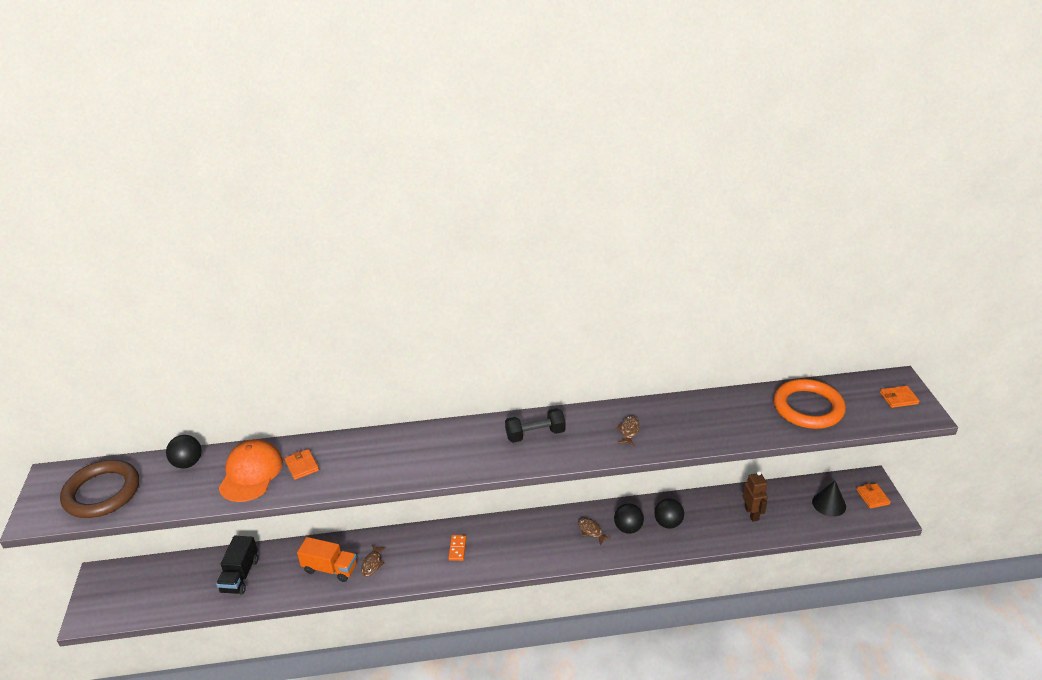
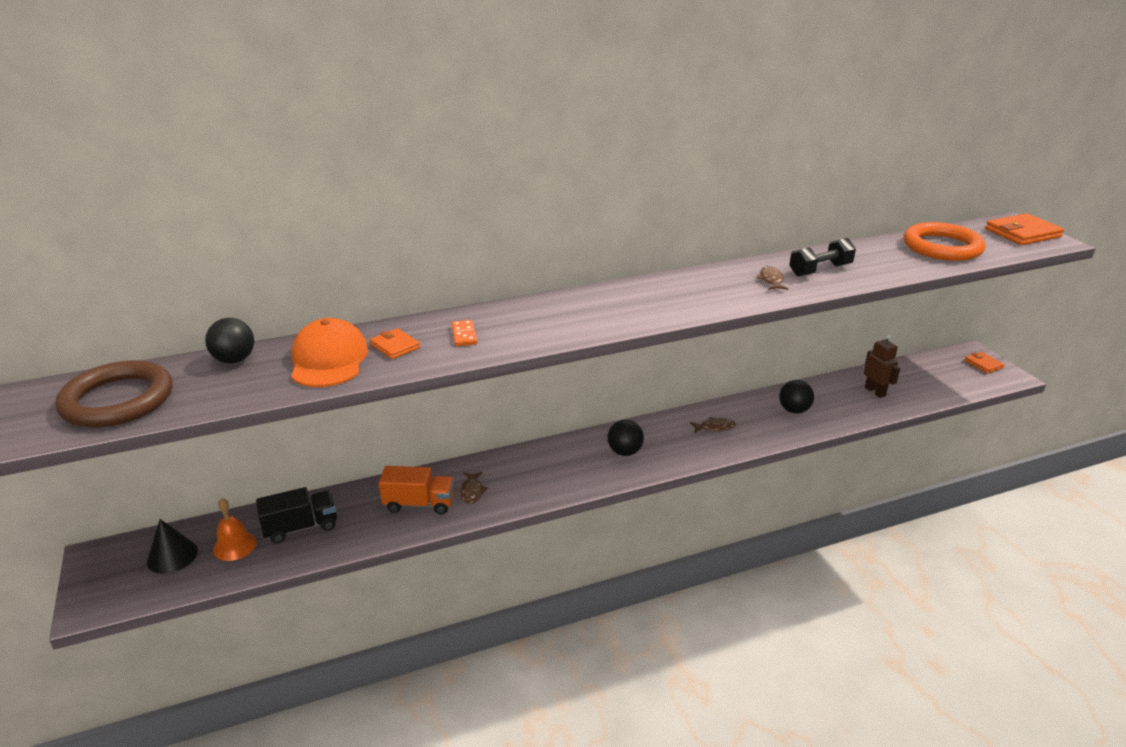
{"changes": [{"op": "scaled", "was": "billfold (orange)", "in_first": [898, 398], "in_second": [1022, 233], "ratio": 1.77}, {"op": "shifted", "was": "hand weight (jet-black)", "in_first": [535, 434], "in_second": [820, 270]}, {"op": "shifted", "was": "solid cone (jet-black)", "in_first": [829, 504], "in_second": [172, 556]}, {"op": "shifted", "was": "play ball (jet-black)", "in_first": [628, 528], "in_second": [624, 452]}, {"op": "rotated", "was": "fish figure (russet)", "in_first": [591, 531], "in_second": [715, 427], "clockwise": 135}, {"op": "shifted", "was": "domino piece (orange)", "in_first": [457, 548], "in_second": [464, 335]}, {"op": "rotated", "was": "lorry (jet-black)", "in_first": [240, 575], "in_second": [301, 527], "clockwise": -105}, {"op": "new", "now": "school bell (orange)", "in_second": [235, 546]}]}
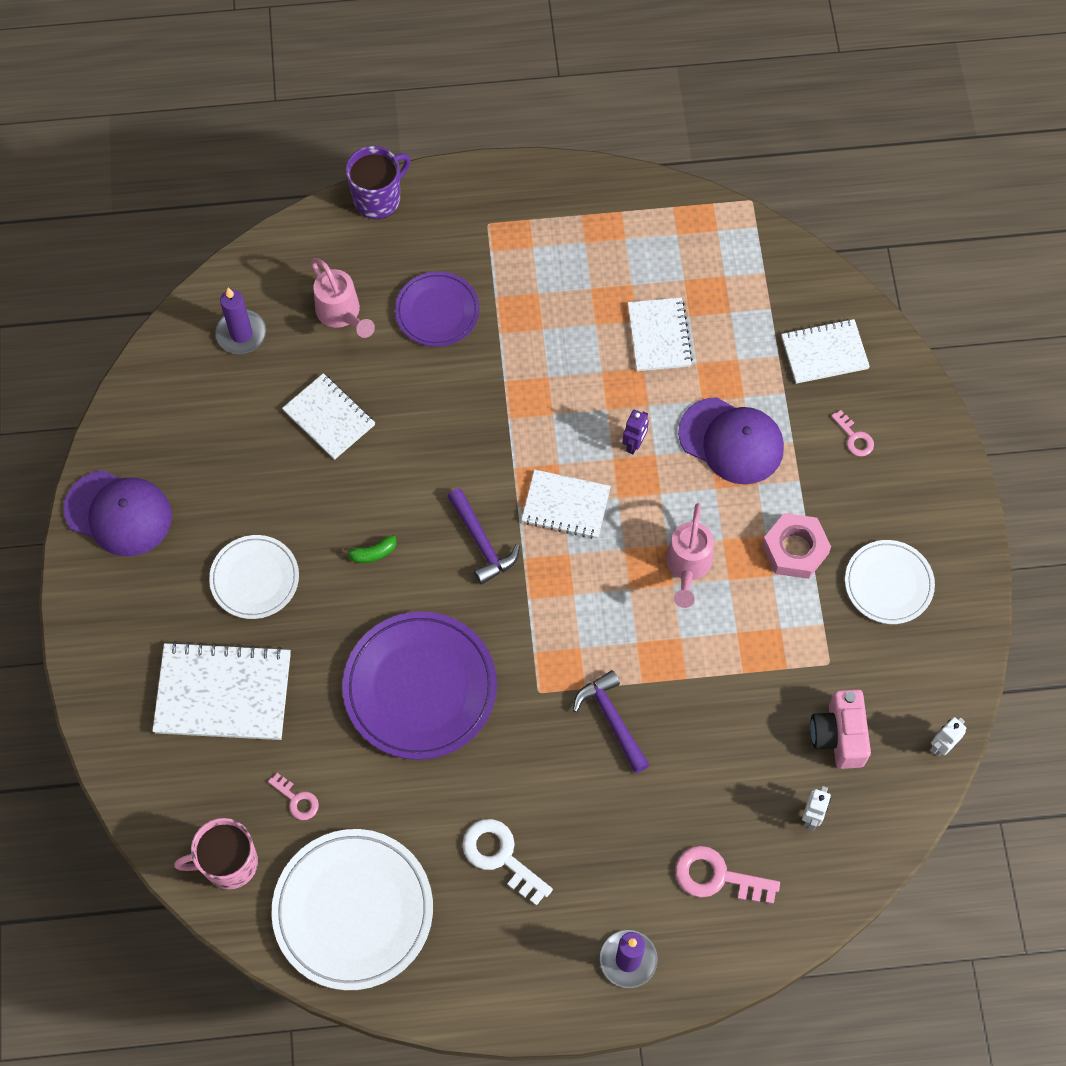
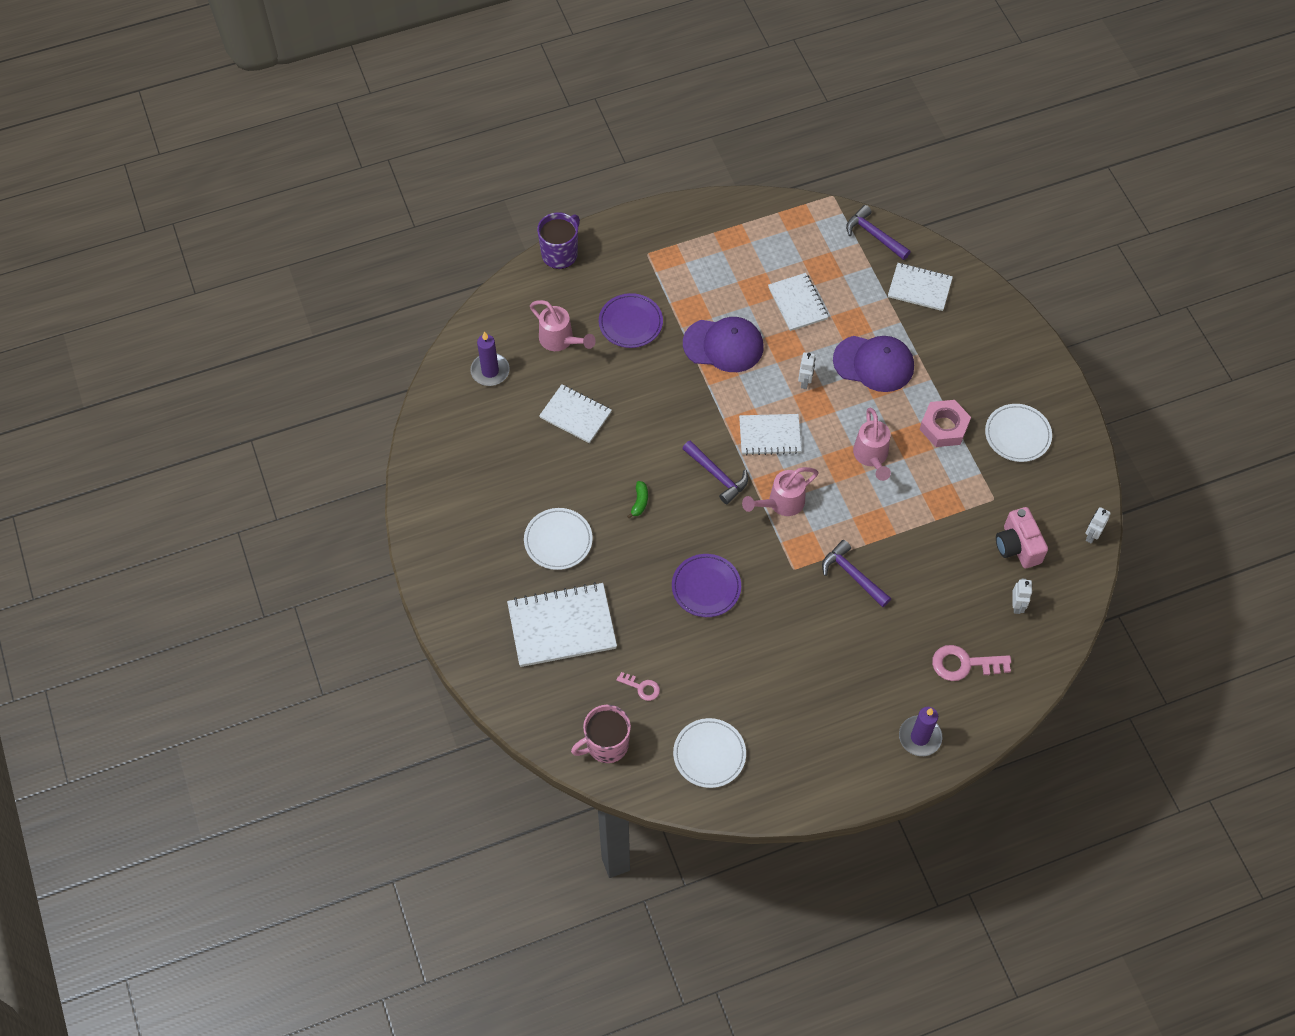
{"changes": [{"op": "rotated", "was": "notebook (snow-white)", "in_first": [824, 353], "in_second": [919, 288], "clockwise": 45}, {"op": "repainted", "was": "toy robot (purple)", "now": "toy robot (snow-white)", "in_first": [634, 444], "in_second": [805, 382]}, {"op": "gone", "was": "door key (rosy)", "in_first": [854, 438]}, {"op": "shifted", "was": "baseball cap (purple)", "in_first": [118, 513], "in_second": [723, 345]}, {"op": "rotated", "was": "banana (leaf-green)", "in_first": [372, 553], "in_second": [639, 502], "clockwise": -45}, {"op": "scaled", "was": "dinner plate (purple)", "in_first": [420, 688], "in_second": [706, 587], "ratio": 0.59}, {"op": "gone", "was": "door key (snow-white)", "in_first": [500, 856]}, {"op": "scaled", "was": "dinner plate (snow-white)", "in_first": [353, 910], "in_second": [709, 754], "ratio": 0.59}, {"op": "new", "now": "claw hammer (purple)", "in_second": [874, 235]}, {"op": "new", "now": "watering pot (rosy)", "in_second": [780, 503]}]}
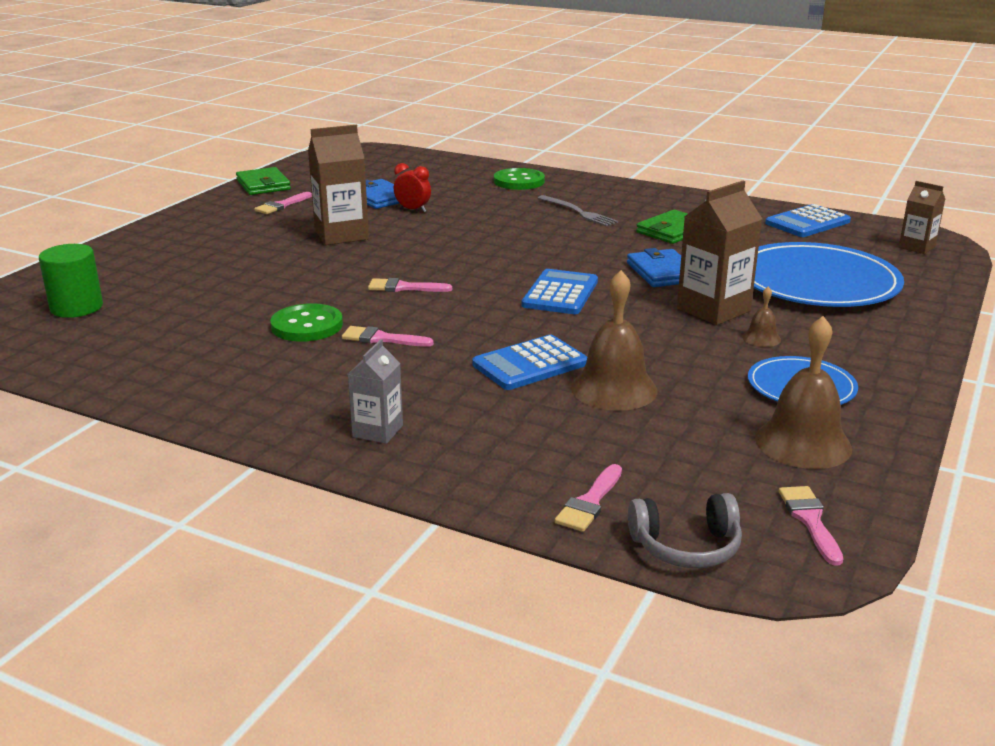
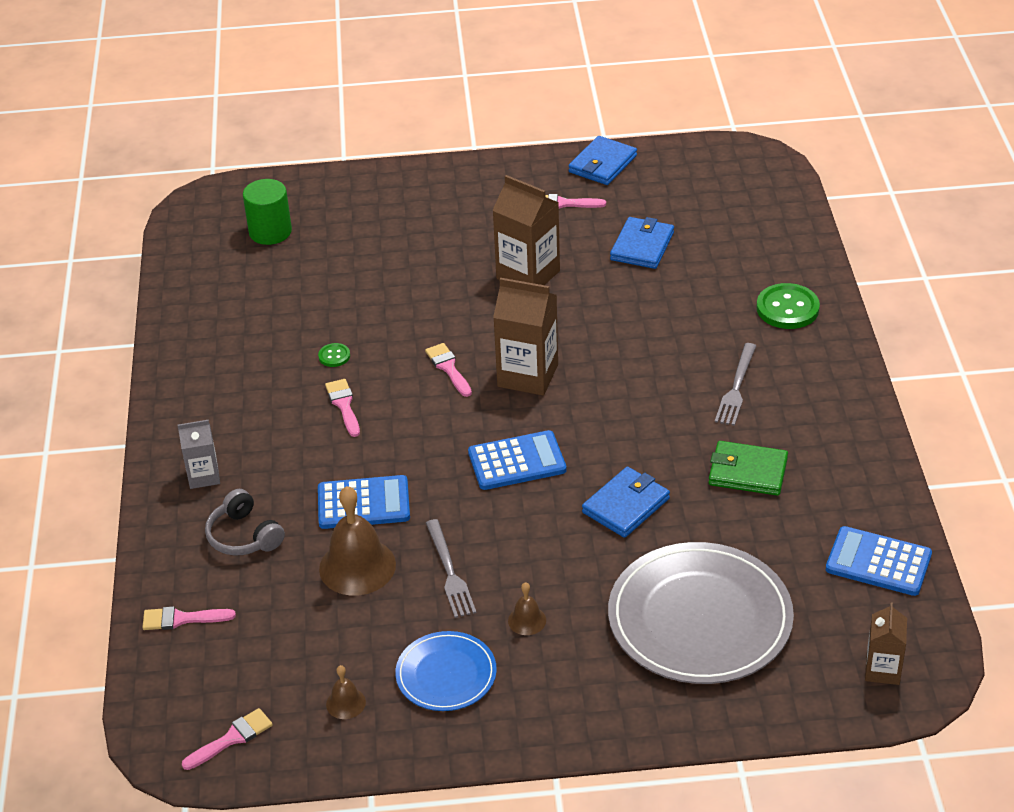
{"changes": [{"op": "gone", "was": "clock (scarlet)", "in_first": [413, 210]}, {"op": "repainted", "was": "billfold (leaf-green)", "now": "billfold (cobalt)", "in_first": [263, 185], "in_second": [602, 164]}, {"op": "shifted", "was": "milk carton (russet)", "in_first": [713, 310], "in_second": [528, 375]}, {"op": "repainted", "was": "dinner plate (cobalt)", "now": "dinner plate (gray)", "in_first": [816, 282], "in_second": [700, 618]}, {"op": "scaled", "was": "button (leaf-green)", "in_first": [307, 325], "in_second": [334, 356], "ratio": 0.5}, {"op": "scaled", "was": "school bell (russet)", "in_first": [803, 443], "in_second": [345, 703], "ratio": 0.48}, {"op": "rotated", "was": "adding machine (cobalt)", "in_first": [530, 364], "in_second": [363, 503], "clockwise": 150}, {"op": "shifted", "was": "headset (gray)", "in_first": [686, 547], "in_second": [244, 536]}, {"op": "new", "now": "table fork (gray)", "in_second": [450, 572]}]}
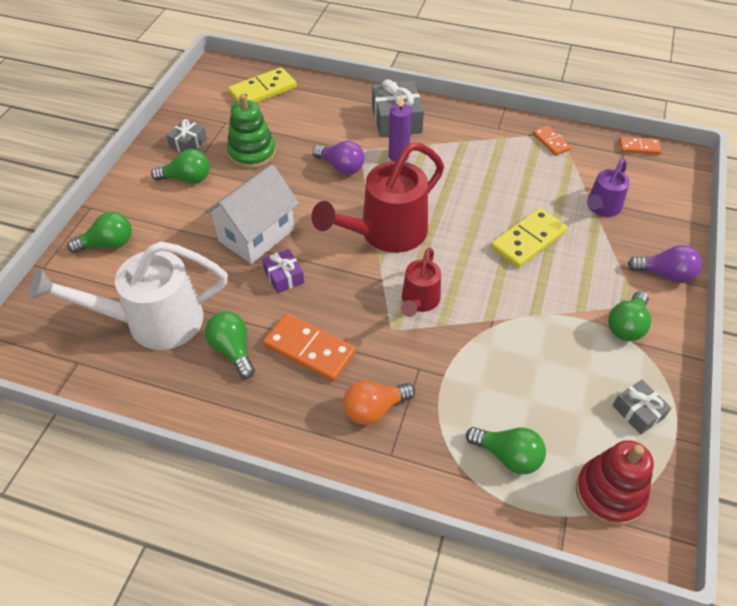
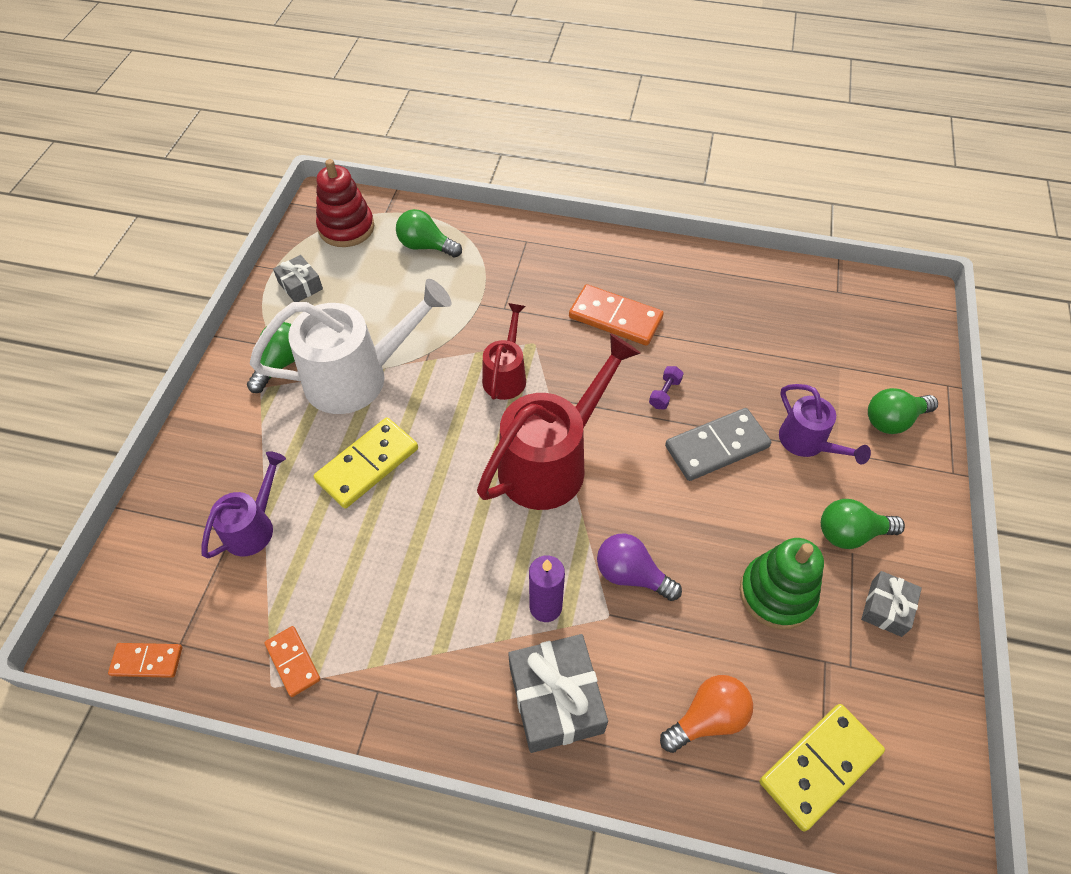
{"changes": [{"op": "swapped", "was": "house (snow-white)", "now": "domino piece (gray)", "in_first": [256, 235], "in_second": [716, 446]}, {"op": "shifted", "was": "watering pot (snow-white)", "in_first": [153, 321], "in_second": [358, 377]}, {"op": "gone", "was": "light bulb (purple)", "in_first": [665, 274]}, {"op": "swapped", "was": "gift (purple)", "now": "hand weight (purple)", "in_first": [284, 276], "in_second": [664, 393]}, {"op": "gone", "was": "light bulb (leaf-green)", "in_first": [233, 350]}, {"op": "shifted", "was": "light bulb (orange)", "in_first": [374, 409], "in_second": [707, 718]}, {"op": "new", "now": "watering pot (purple)", "in_second": [807, 443]}]}
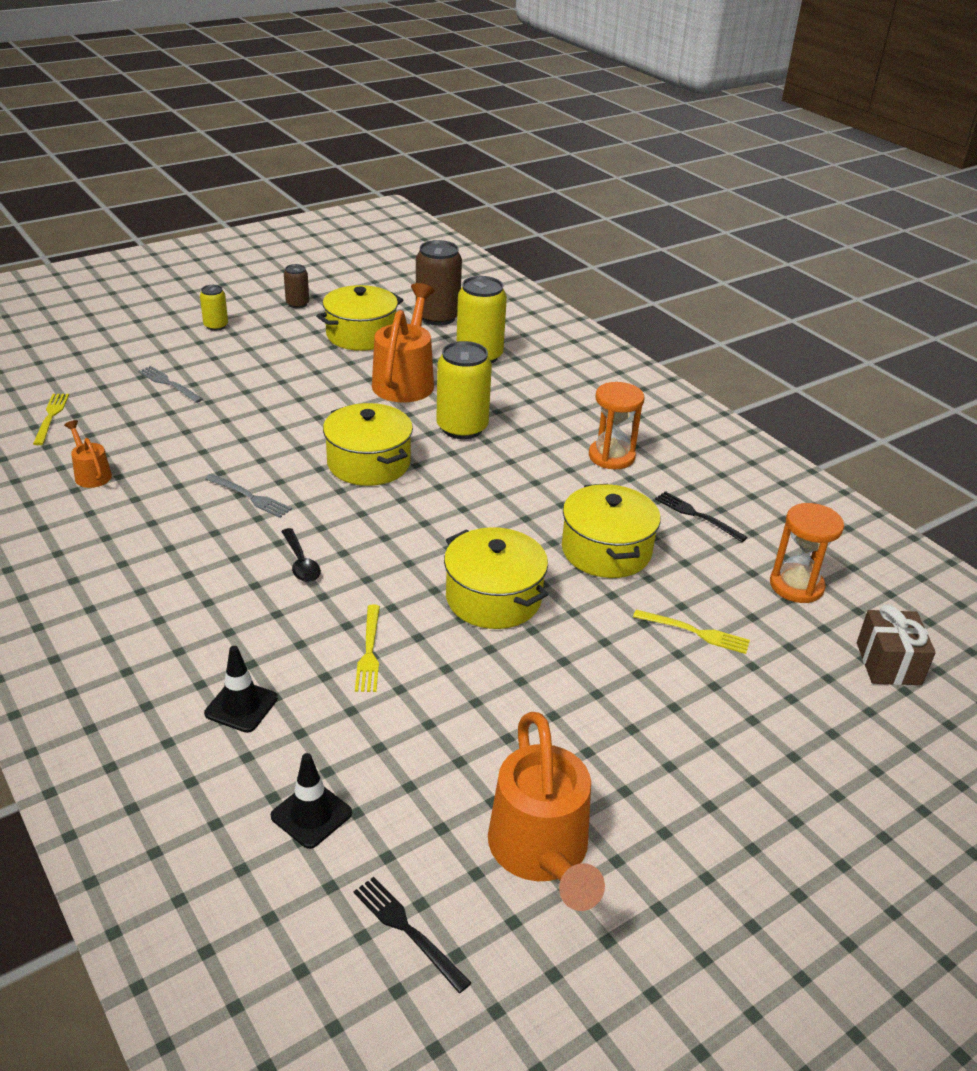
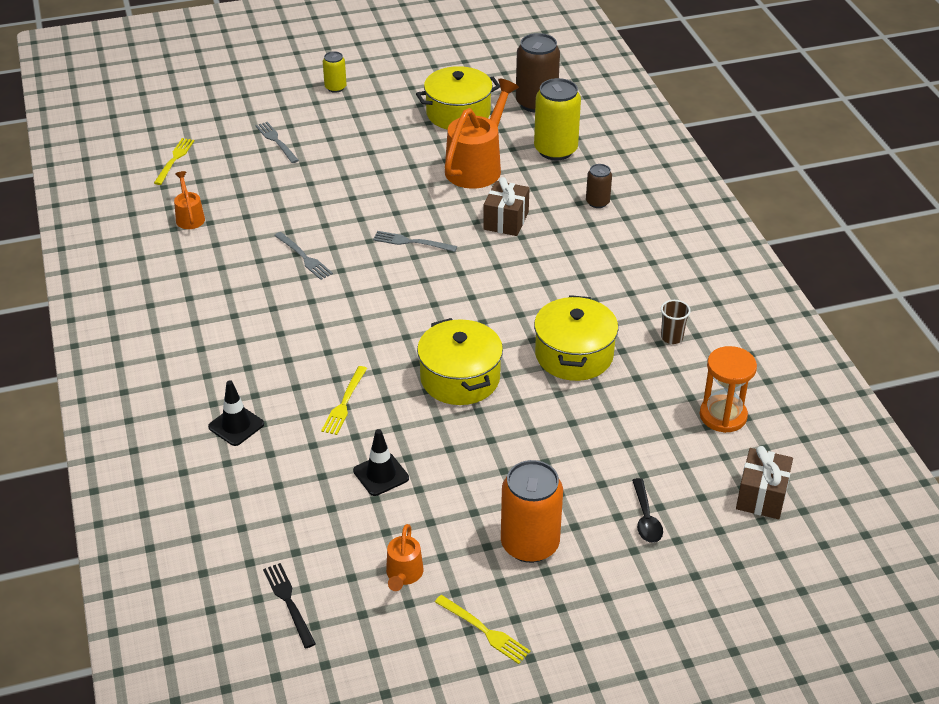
{"changes": [{"op": "shifted", "was": "can (russet)", "in_first": [297, 304], "in_second": [597, 202]}, {"op": "swapped", "was": "can (bright yellow)", "now": "gift (russet)", "in_first": [462, 428], "in_second": [506, 221]}, {"op": "gone", "was": "sand timer (orange)", "in_first": [611, 456]}, {"op": "swapped", "was": "pot (bright yellow)", "now": "table fork (gray)", "in_first": [368, 463], "in_second": [411, 242]}, {"op": "swapped", "was": "table fork (jet-black)", "now": "tumbler (russet)", "in_first": [697, 515], "in_second": [671, 337]}, {"op": "shifted", "was": "teaspoon (jet-black)", "in_first": [301, 563], "in_second": [646, 518]}, {"op": "shifted", "was": "table fork (bright yellow)", "in_first": [695, 632], "in_second": [484, 631]}, {"op": "scaled", "was": "watering pot (orange)", "in_first": [541, 853], "in_second": [403, 575], "ratio": 0.49}, {"op": "shifted", "was": "safety cone (jet-black)", "in_first": [311, 814], "in_second": [381, 474]}, {"op": "new", "now": "can (orange)", "in_second": [530, 544]}]}
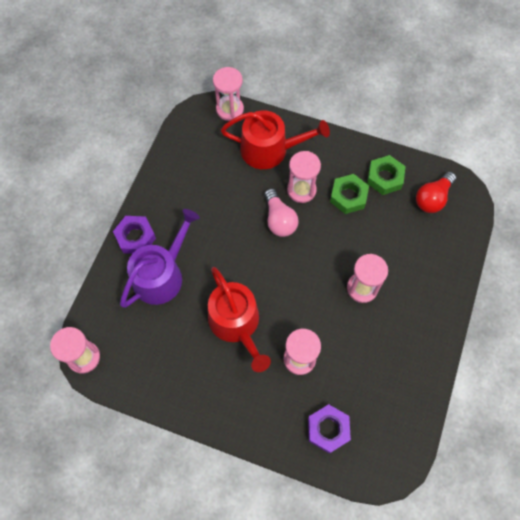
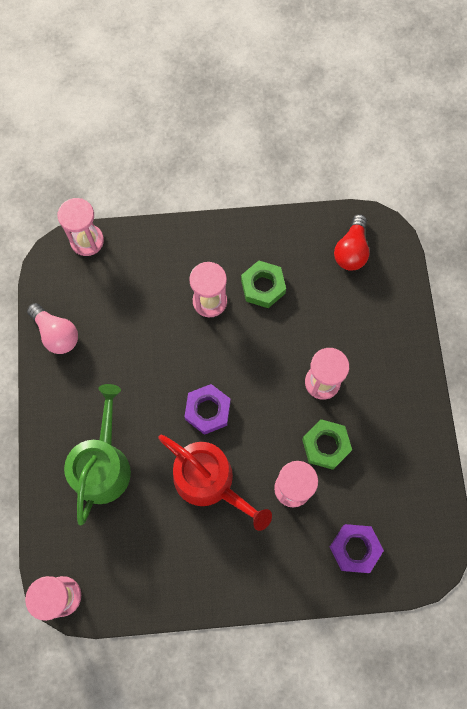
{"changes": [{"op": "gone", "was": "watering pot (scarlet)", "in_first": [270, 149]}, {"op": "shifted", "was": "hexagon nut (leaf-green)", "in_first": [385, 178], "in_second": [326, 445]}, {"op": "shifted", "was": "light bulb (rosy)", "in_first": [279, 220], "in_second": [56, 334]}, {"op": "repainted", "was": "watering pot (purple)", "now": "watering pot (leaf-green)", "in_first": [161, 274], "in_second": [103, 465]}, {"op": "shifted", "was": "hexagon nut (purple)", "in_first": [135, 237], "in_second": [207, 410]}]}
